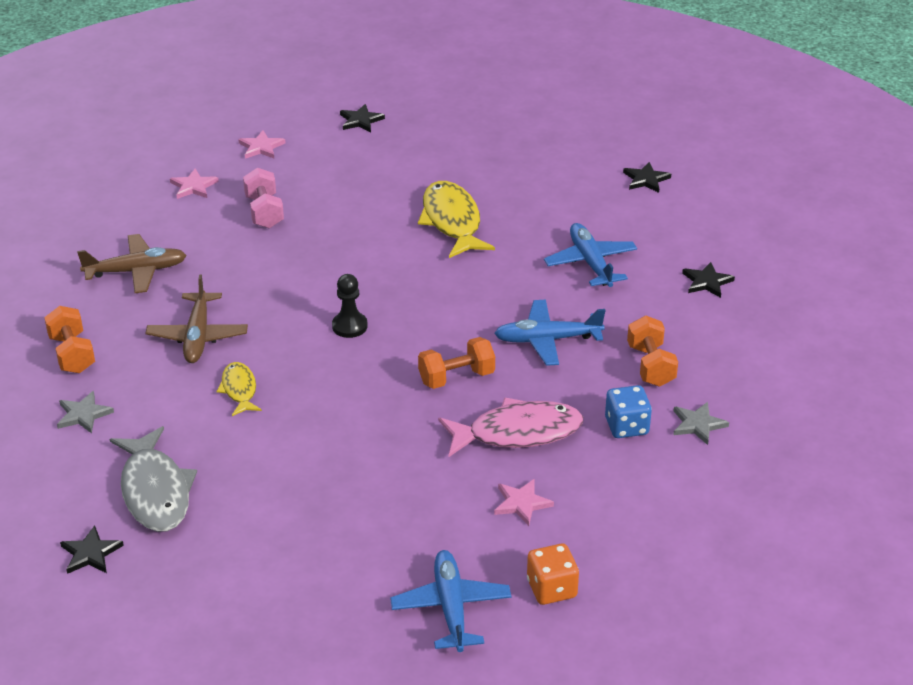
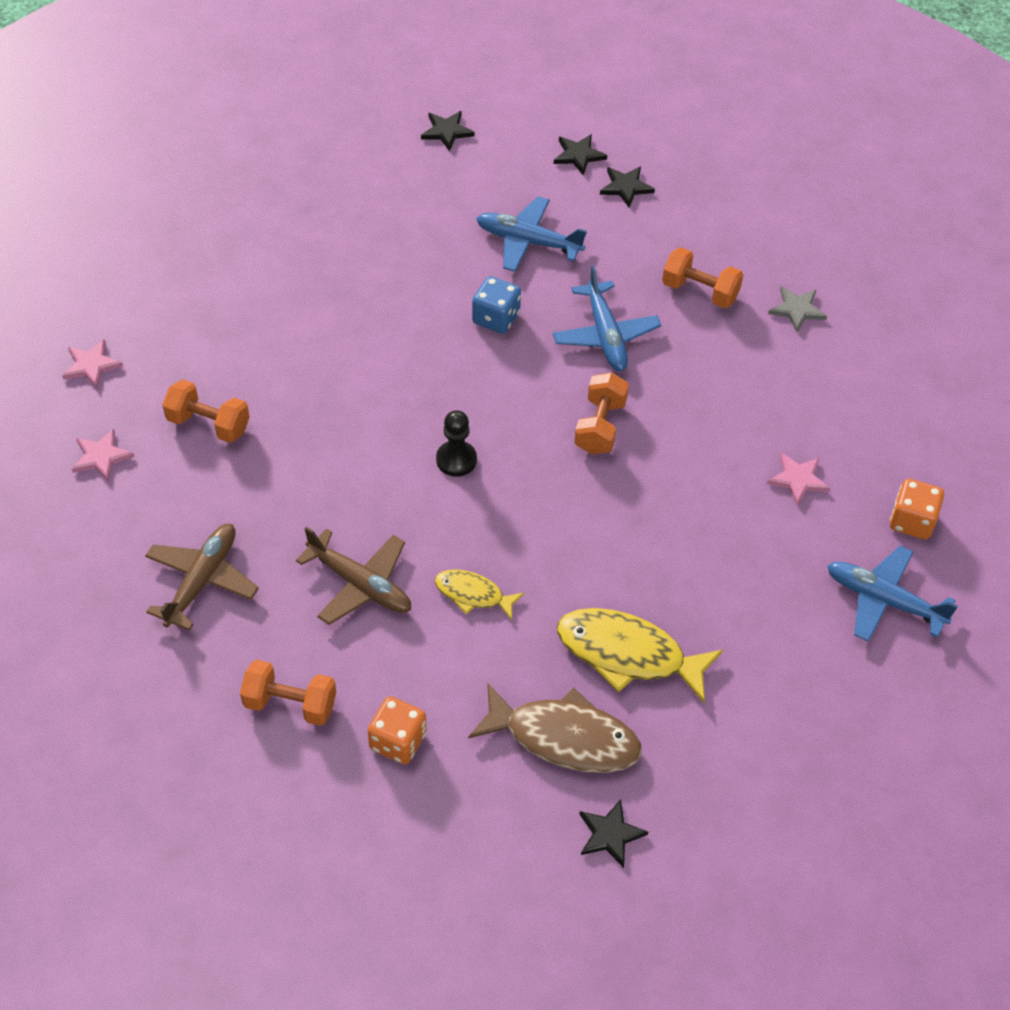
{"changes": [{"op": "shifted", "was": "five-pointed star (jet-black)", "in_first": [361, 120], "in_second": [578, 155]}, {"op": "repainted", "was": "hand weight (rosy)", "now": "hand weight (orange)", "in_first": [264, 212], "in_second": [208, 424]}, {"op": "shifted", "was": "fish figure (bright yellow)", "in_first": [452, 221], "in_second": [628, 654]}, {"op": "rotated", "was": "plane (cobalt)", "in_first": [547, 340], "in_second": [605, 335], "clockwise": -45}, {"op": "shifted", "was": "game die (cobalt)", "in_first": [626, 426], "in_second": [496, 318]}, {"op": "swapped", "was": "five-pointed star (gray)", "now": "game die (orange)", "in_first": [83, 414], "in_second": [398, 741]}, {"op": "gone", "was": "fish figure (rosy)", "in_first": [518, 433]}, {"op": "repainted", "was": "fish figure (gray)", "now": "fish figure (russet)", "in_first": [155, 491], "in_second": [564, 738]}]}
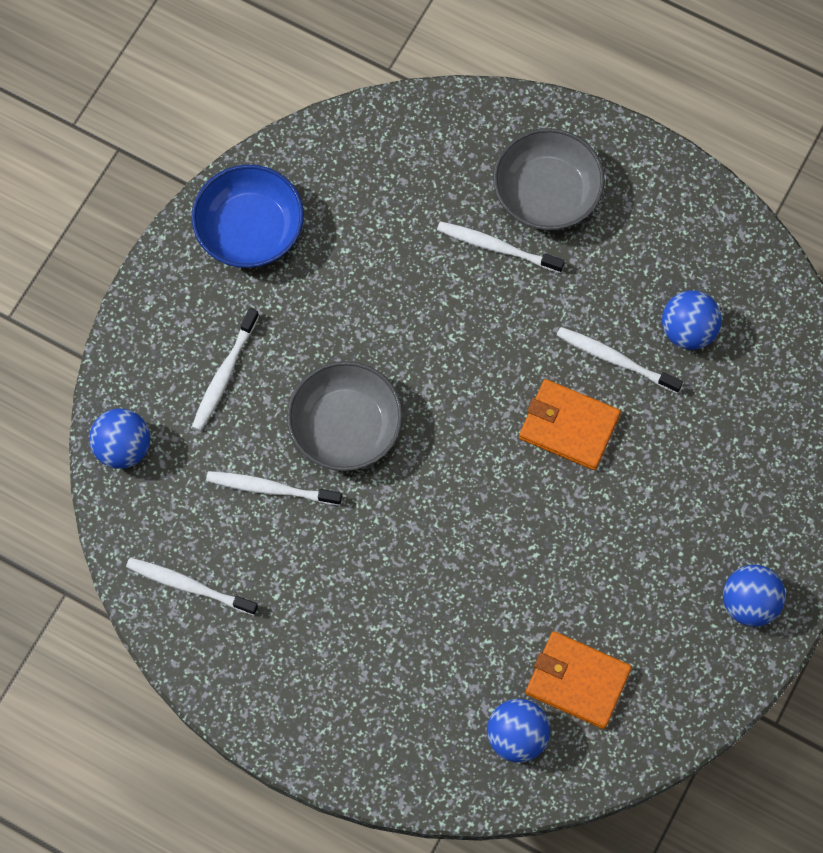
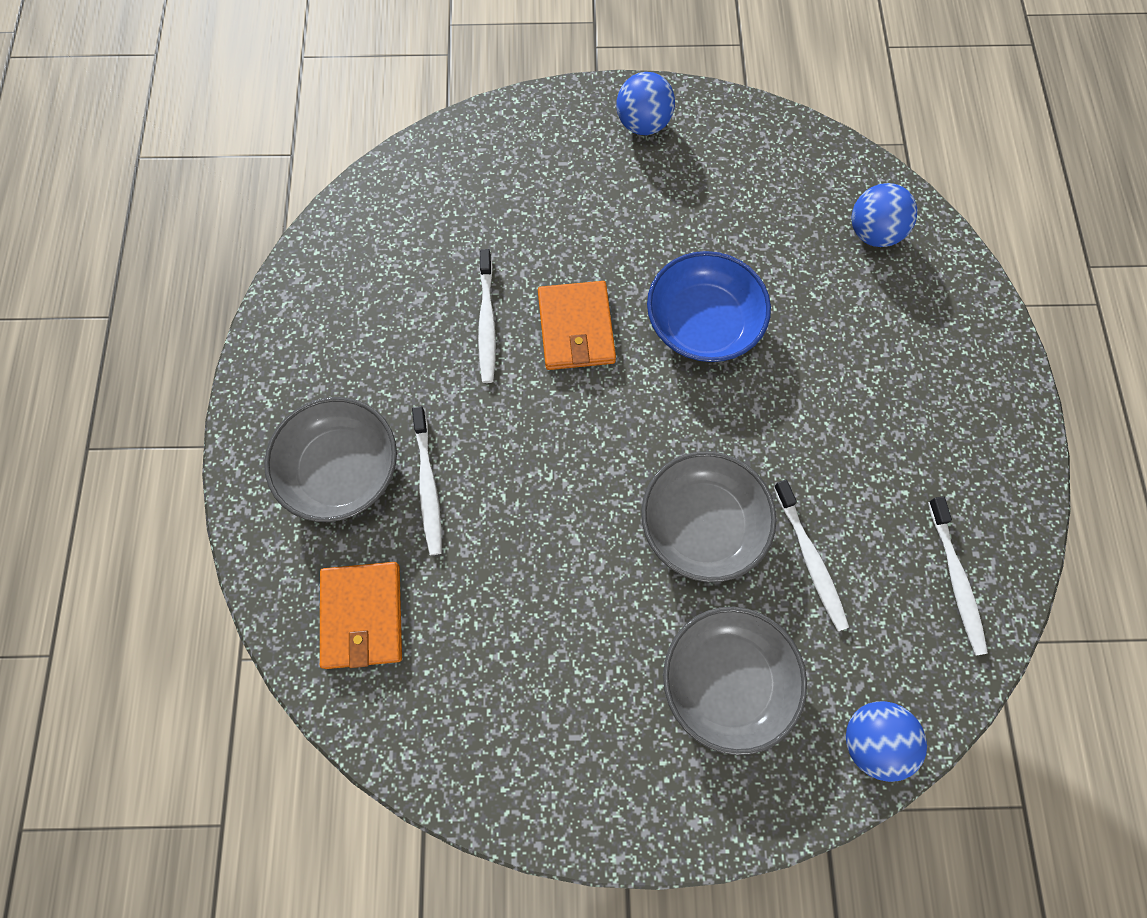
{"changes": [{"op": "shifted", "was": "serving bowl (cobalt)", "in_first": [250, 229], "in_second": [703, 323]}, {"op": "gone", "was": "play ball (cobalt)", "in_first": [687, 330]}, {"op": "swapped", "was": "dental brush (snow-white)", "now": "serving bowl (gray)", "in_first": [224, 375], "in_second": [727, 681]}, {"op": "shifted", "was": "billfold (orange)", "in_first": [577, 681], "in_second": [362, 616]}]}
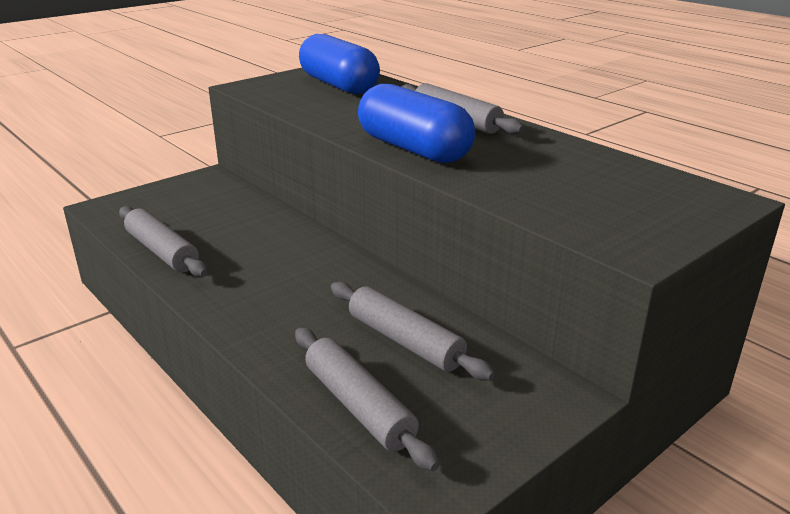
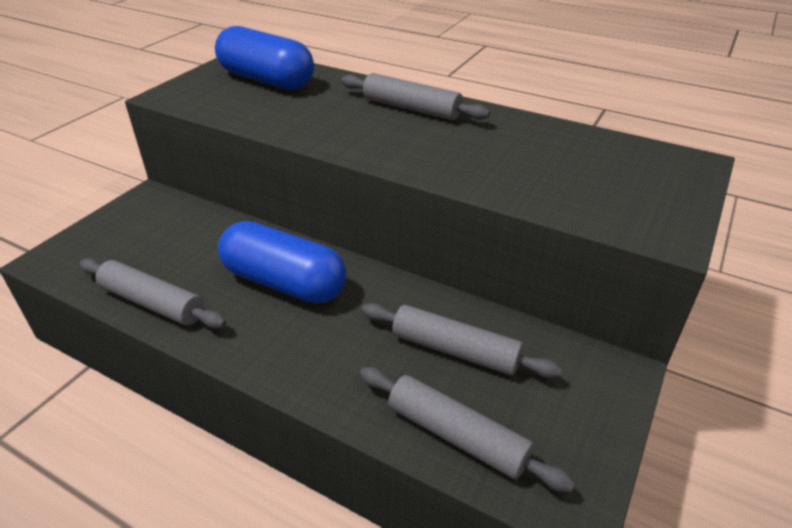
{"changes": [{"op": "shifted", "was": "pill shape (cobalt)", "in_first": [414, 149], "in_second": [284, 282]}]}
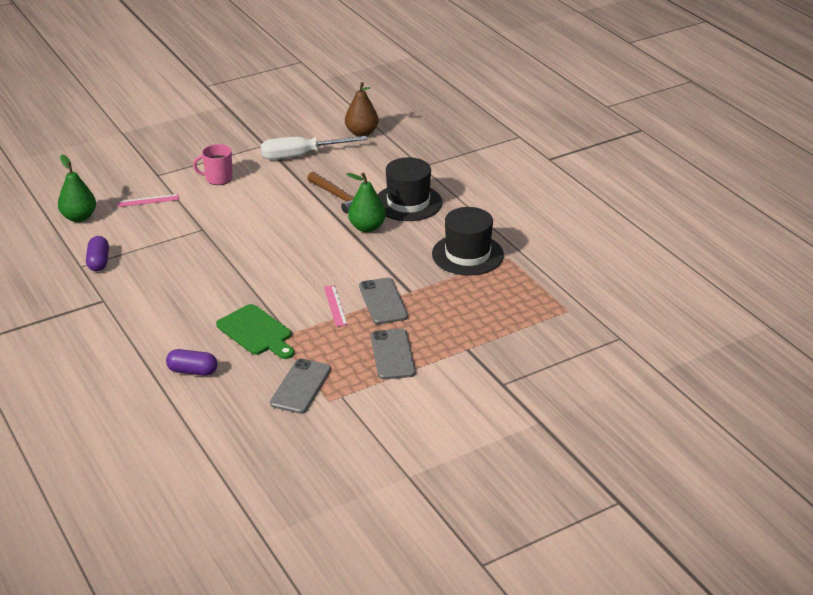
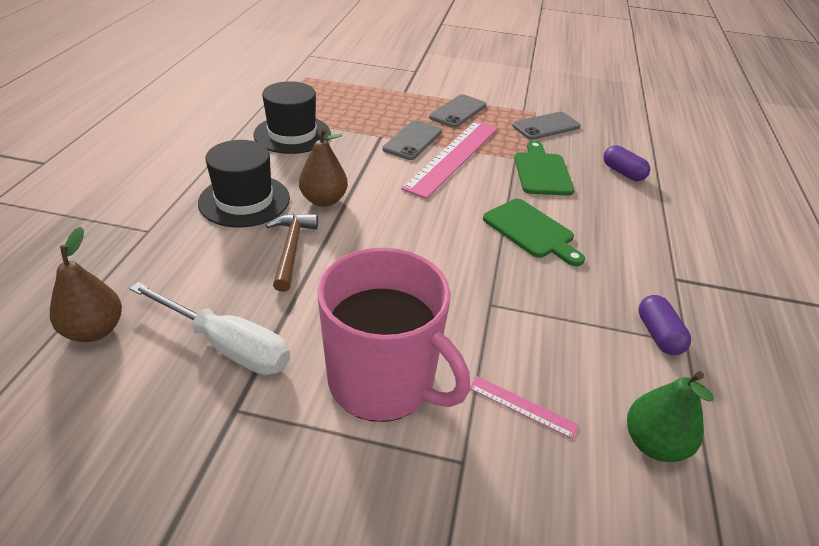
{"changes": [{"op": "scaled", "was": "coffee mug (rosy)", "in_first": [218, 178], "in_second": [383, 381], "ratio": 2.16}, {"op": "repainted", "was": "pear (leaf-green)", "now": "pear (russet)", "in_first": [367, 227], "in_second": [324, 200]}, {"op": "rotated", "was": "pill shape (purple)", "in_first": [99, 262], "in_second": [658, 335], "clockwise": -45}, {"op": "scaled", "was": "measuring stick (rosy)", "in_first": [335, 305], "in_second": [453, 157], "ratio": 2.31}, {"op": "new", "now": "cutting board (leaf-green)", "in_second": [531, 231]}]}
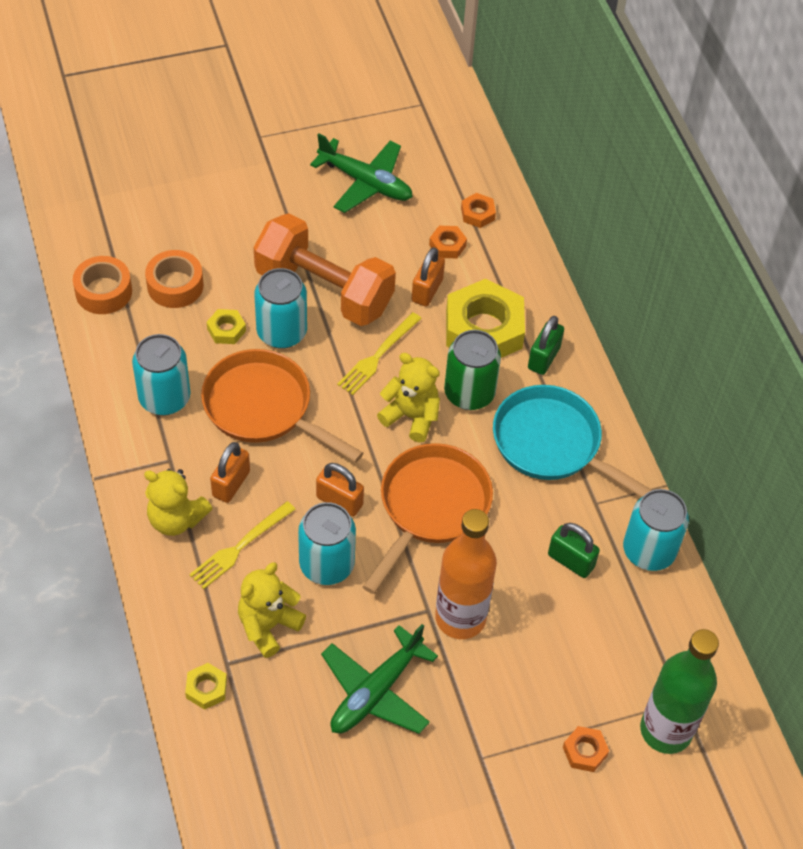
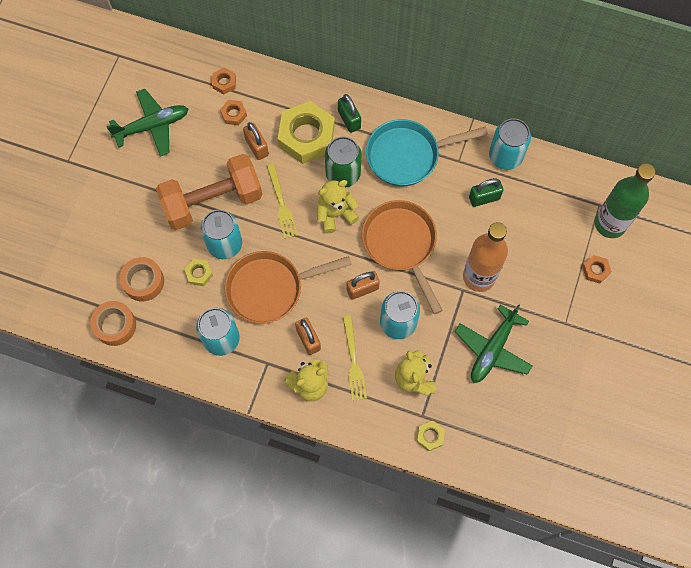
{"changes": [{"op": "rotated", "was": "plane (leaf-green)", "in_first": [376, 692], "in_second": [492, 349], "clockwise": 45}]}
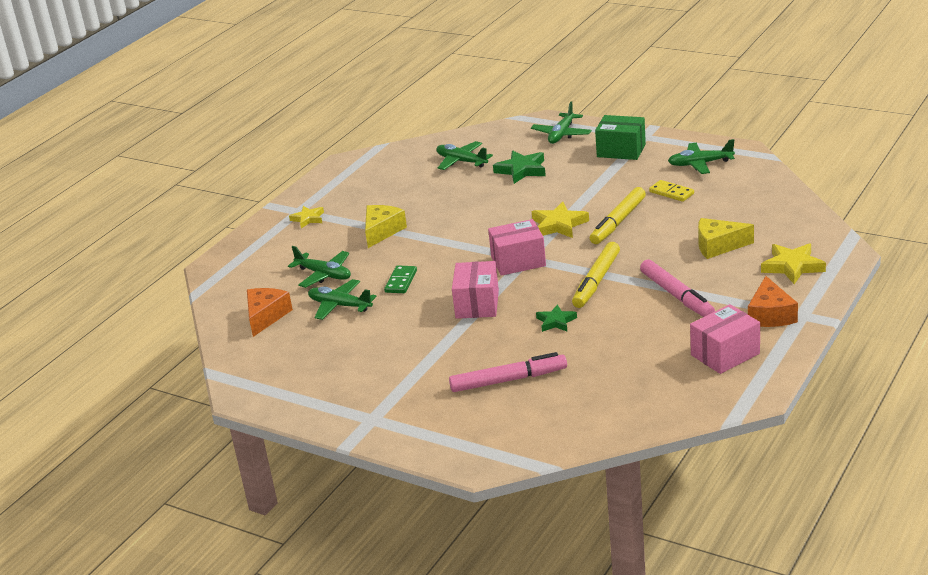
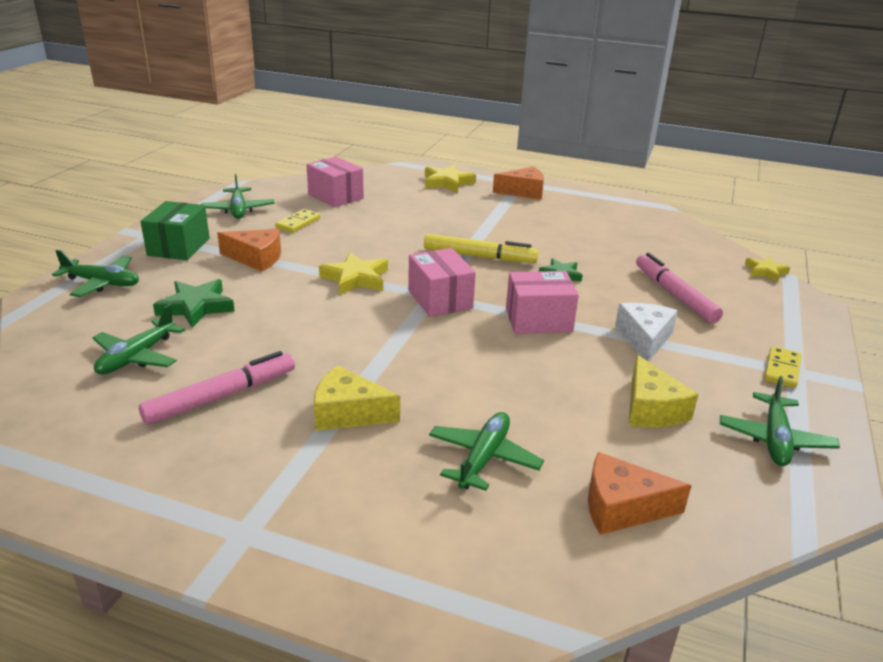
{"changes": [{"op": "gone", "was": "marker pen (bright yellow)", "in_first": [618, 222]}, {"op": "shifted", "was": "five-pointed star (bright yellow)", "in_first": [308, 219], "in_second": [765, 272]}, {"op": "shifted", "was": "piece of cheese (bright yellow)", "in_first": [718, 246], "in_second": [651, 409]}, {"op": "shifted", "was": "marker pen (rosy)", "in_first": [676, 296], "in_second": [222, 396]}, {"op": "gone", "was": "domino piece (leaf-green)", "in_first": [401, 281]}, {"op": "shifted", "was": "plane (leaf-green)", "in_first": [340, 306], "in_second": [775, 439]}, {"op": "shifted", "was": "box (rosy)", "in_first": [725, 354], "in_second": [335, 196]}, {"op": "new", "now": "piece of cheese (orange)", "in_second": [256, 258]}, {"op": "new", "now": "piece of cheese (snow-white)", "in_second": [644, 339]}, {"op": "new", "now": "domino piece (bright yellow)", "in_second": [782, 369]}]}
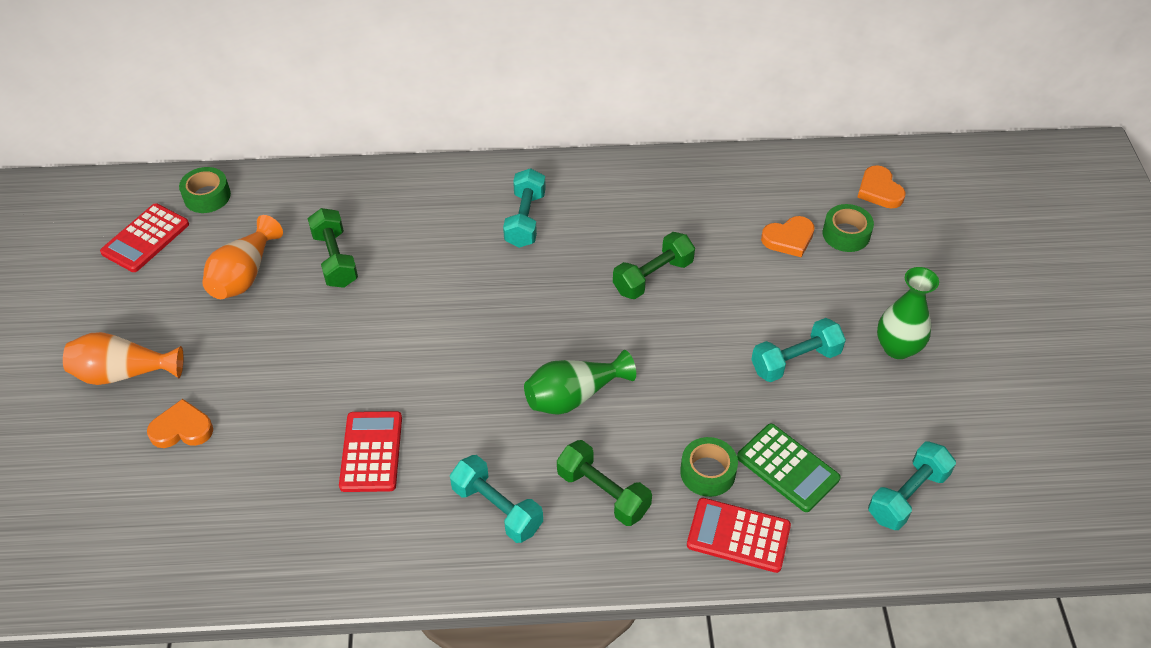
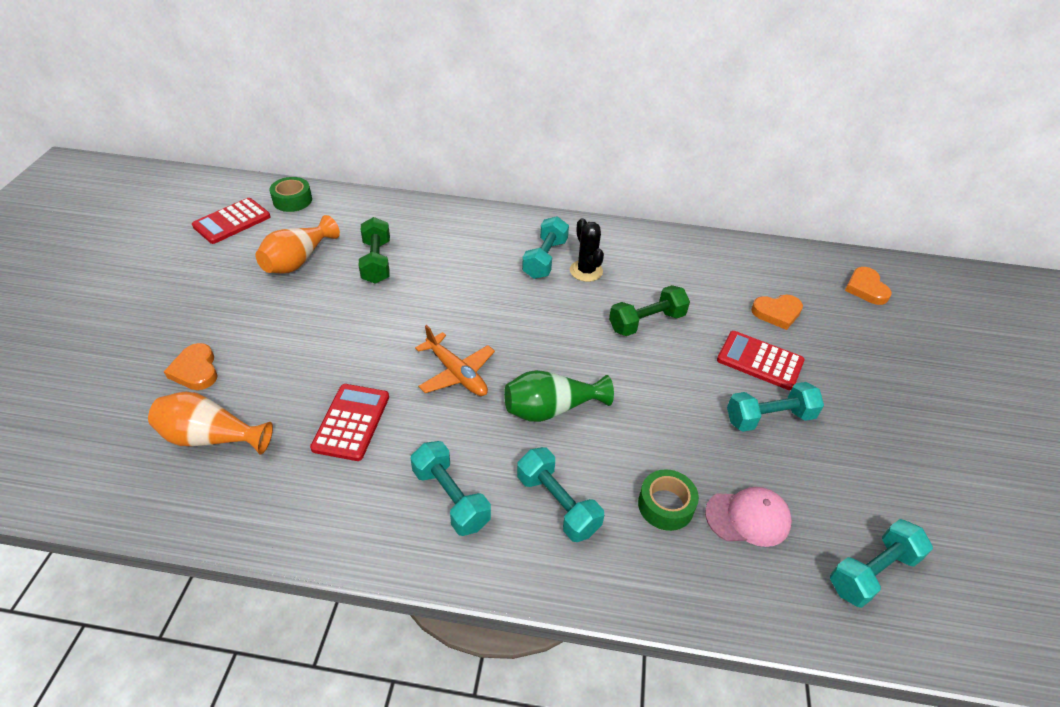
{"changes": [{"op": "gone", "was": "roll of tape (leaf-green)", "in_first": [846, 234]}, {"op": "gone", "was": "flower vase (leaf-green)", "in_first": [897, 348]}, {"op": "shifted", "was": "flower vase (orange)", "in_first": [124, 373], "in_second": [211, 437]}, {"op": "rotated", "was": "heart shape (orange)", "in_first": [182, 429], "in_second": [195, 370], "clockwise": -120}, {"op": "swapped", "was": "adding machine (leaf-green)", "now": "baseball cap (rosy)", "in_first": [787, 468], "in_second": [748, 518]}, {"op": "repainted", "was": "hand weight (leaf-green)", "now": "hand weight (teal)", "in_first": [603, 493], "in_second": [557, 504]}, {"op": "shifted", "was": "adding machine (scarlet)", "in_first": [738, 535], "in_second": [760, 361]}, {"op": "new", "now": "cactus (jet-black)", "in_second": [586, 271]}, {"op": "new", "now": "plane (orange)", "in_second": [456, 373]}]}
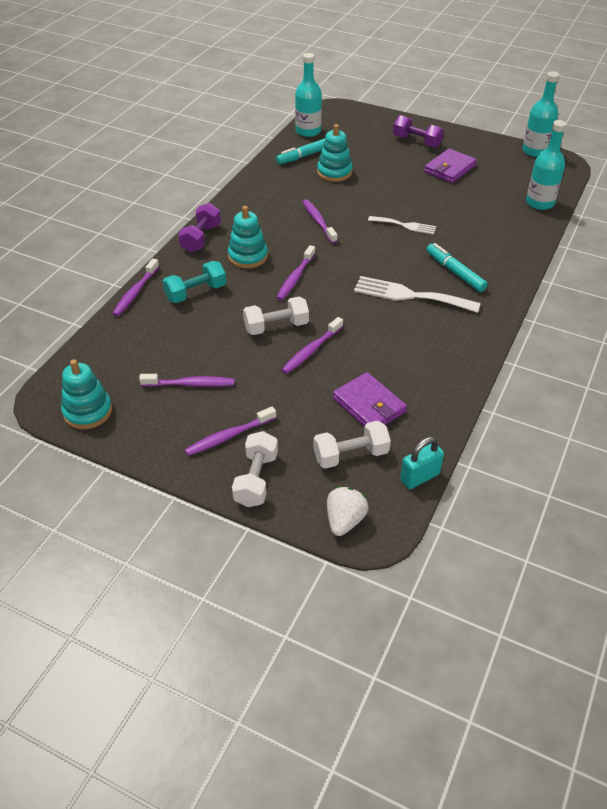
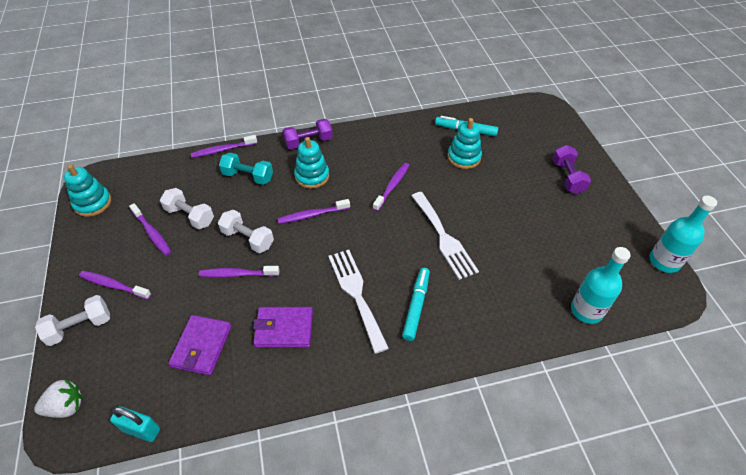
{"changes": [{"op": "gone", "was": "bottle (teal)", "in_first": [308, 131]}, {"op": "shifted", "was": "billfold (purple)", "in_first": [449, 169], "in_second": [284, 329]}, {"op": "scaled", "was": "table fork (snow-white)", "in_first": [405, 225], "in_second": [444, 238], "ratio": 1.67}, {"op": "shifted", "was": "hand weight (snow-white)", "in_first": [351, 455], "in_second": [190, 216]}]}
